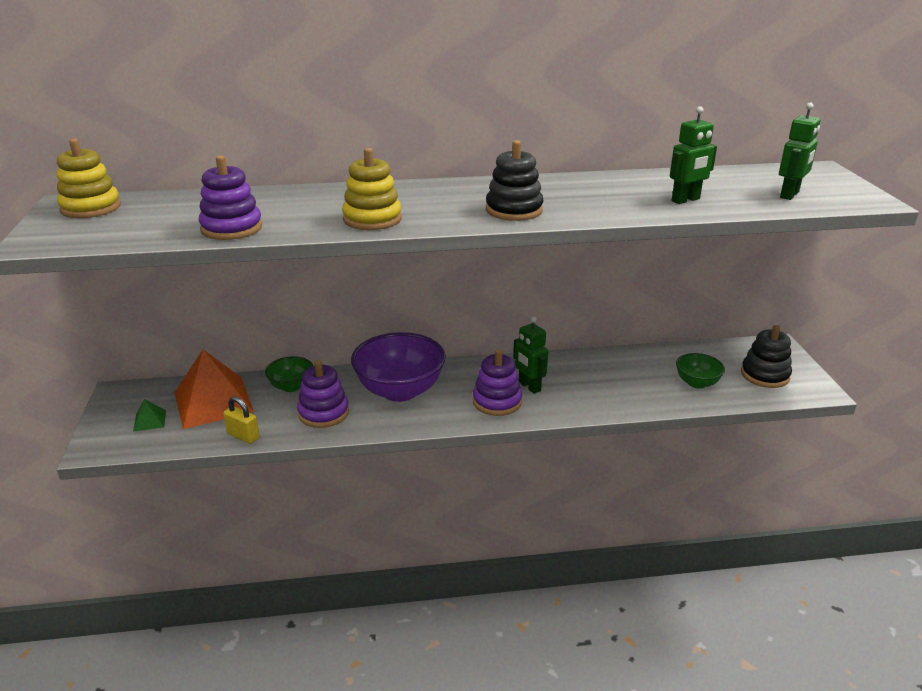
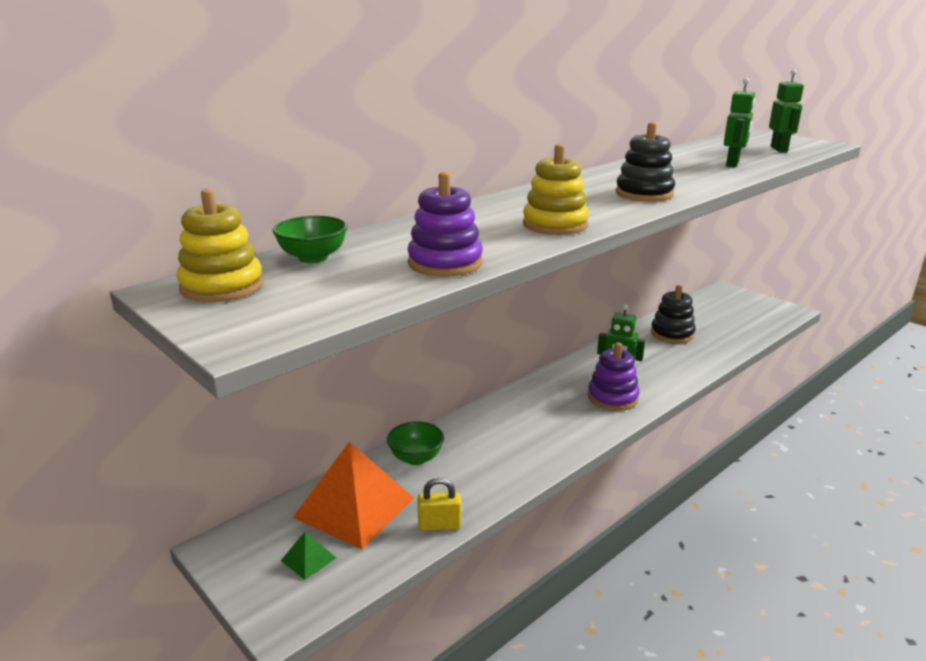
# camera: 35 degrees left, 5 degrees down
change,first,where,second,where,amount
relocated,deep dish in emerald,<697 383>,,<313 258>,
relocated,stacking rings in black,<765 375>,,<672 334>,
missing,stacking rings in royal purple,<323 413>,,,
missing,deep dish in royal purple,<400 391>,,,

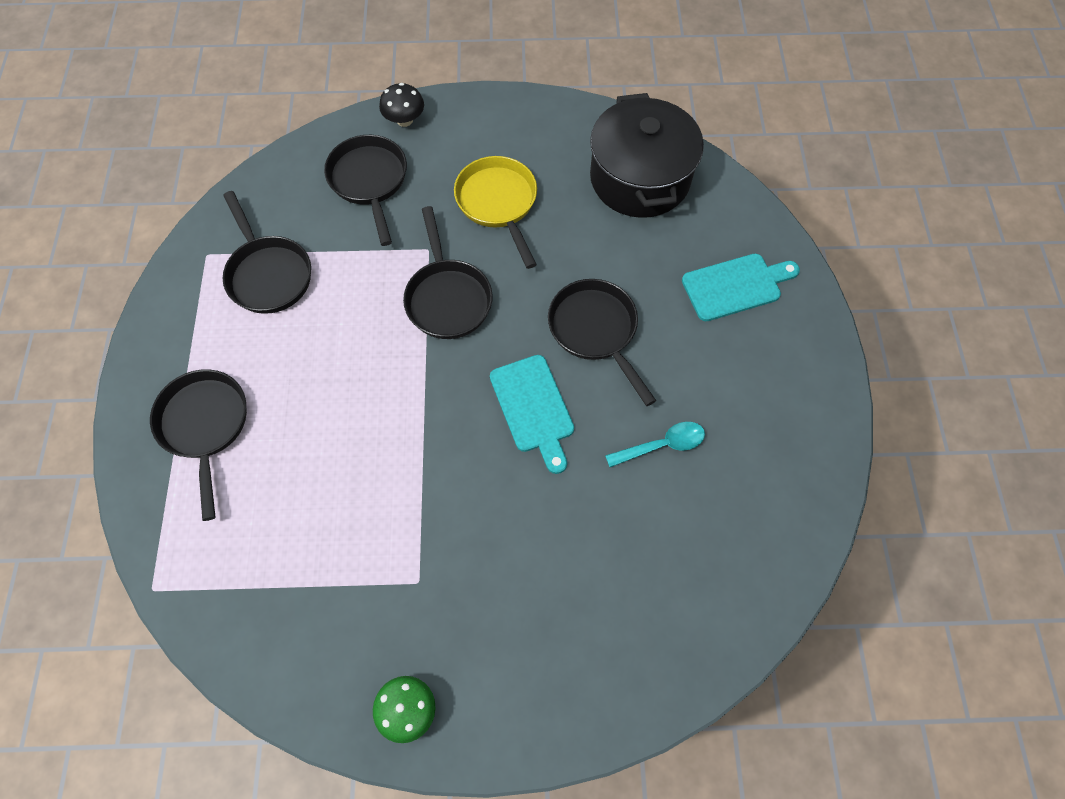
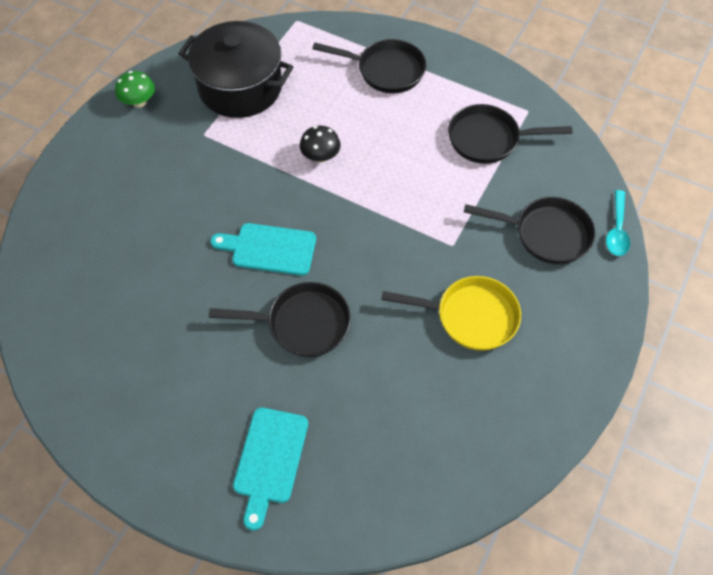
# camera: 120 degrees right, 5 degrees down
change,first,where,second,where,amount
relocated,stockpot in black,<639 178>,,<240 87>,
relocated,mushroom in black,<404 120>,,<320 156>,
relocated,teaspoon in aqua,<662 445>,,<617 230>,
missing,skillet in black,<447 298>,,,

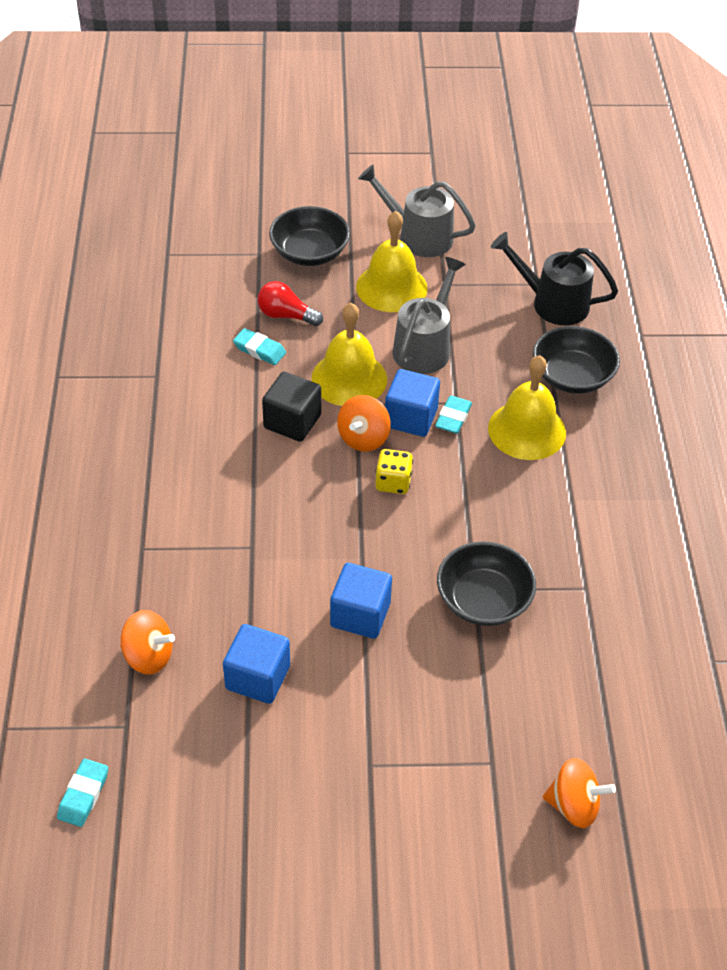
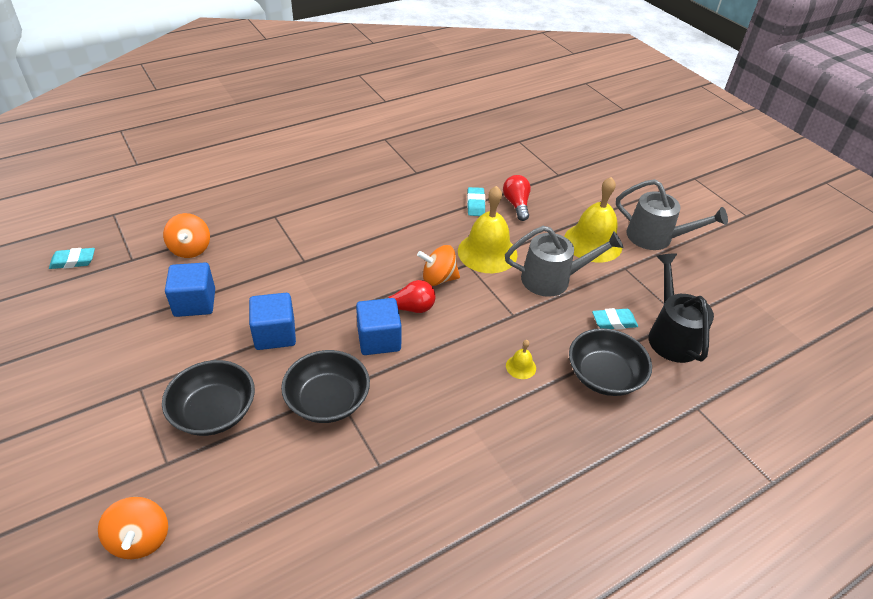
# camera: 60 degrees right, 5 degrees down
change,first,where,second,where,amount
relocated,deep dish in black,<309 252>,,<214 412>,
relocated,block in royal blue,<411 418>,,<379 339>,
exchanged,game die in yellow,<393 482>,lightbulb in red,<408 308>,
size,bell in yellow,<527 430>,,<521 367>,x0.43
relocated,pencil eraser in aqua,<453 417>,,<614 322>,
spun,watering pot in ash-grey,<418 236>,,<656 238>,120 degrees clockwise
missing,block in black,<292 421>,,,

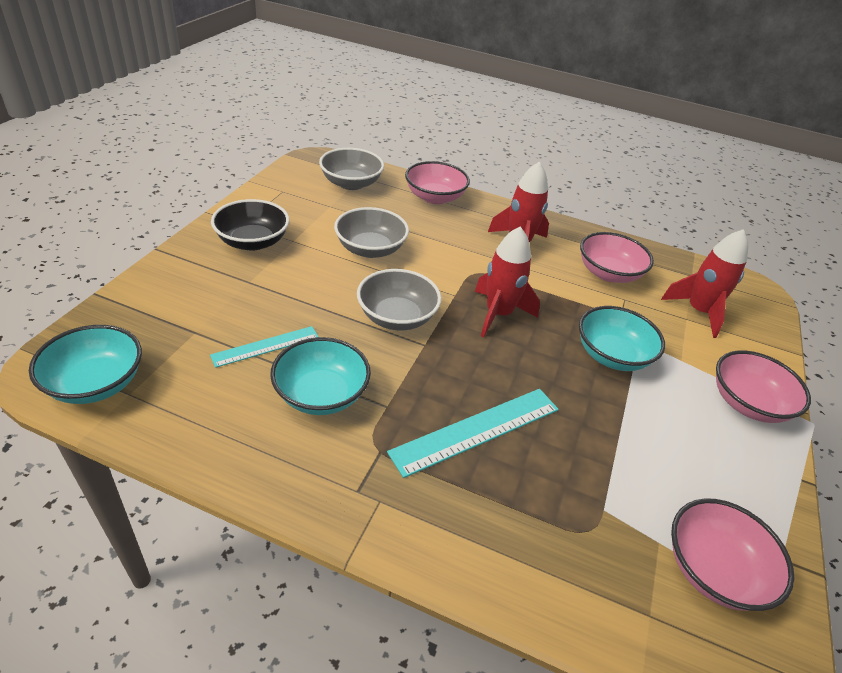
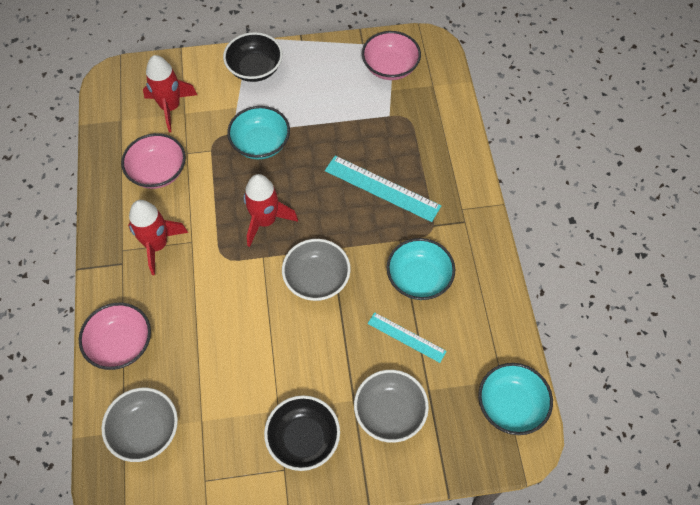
# camera: 115 degrees left, 20 degrees up
change,first,where,second,where,amount
colour,deep dish in rosy,<747 403>,deep dish in black,<255 69>,
relocated,deep dish in ash-grey,<370 249>,,<390 412>,

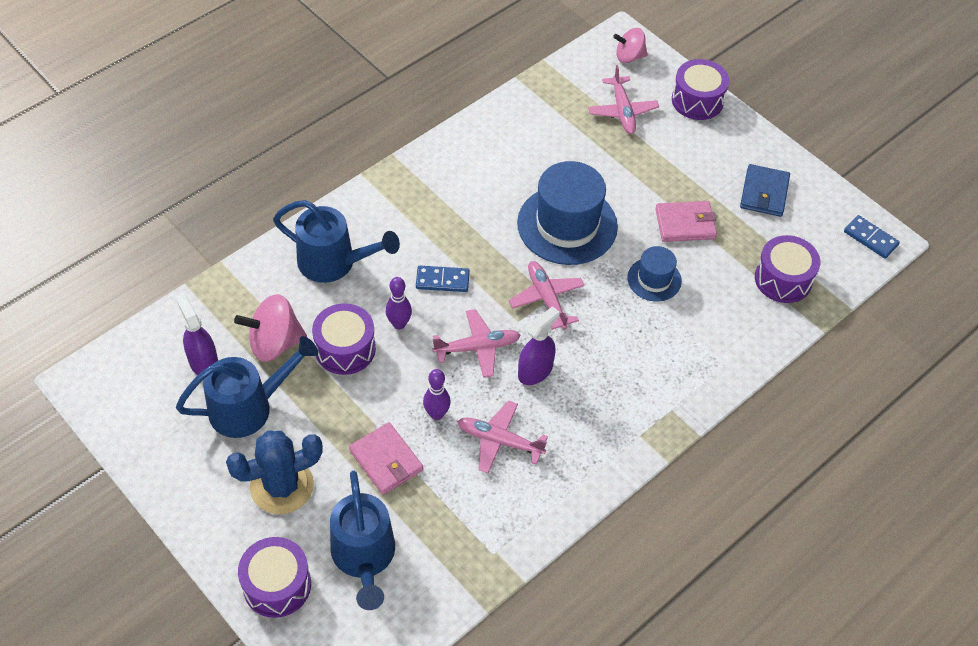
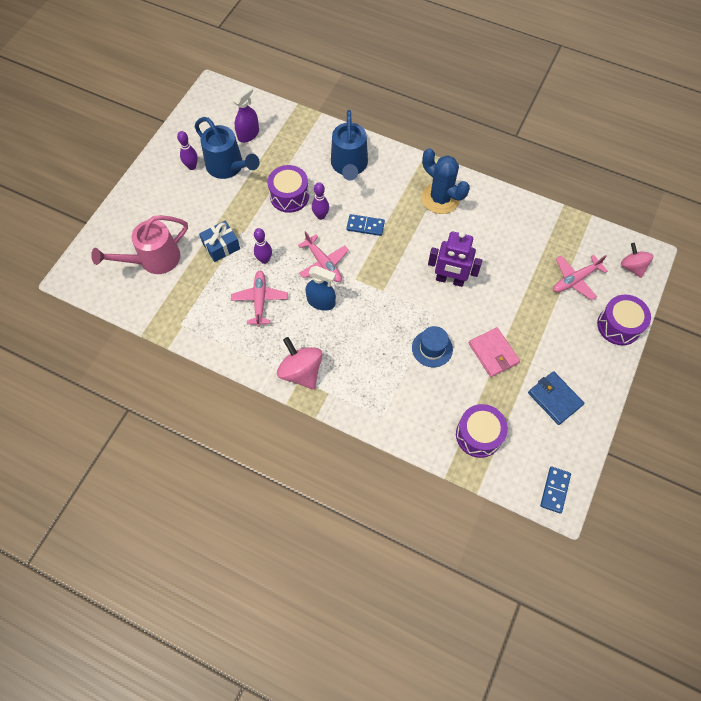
# camera: 70 degrees right, 10 degrees up
change,first,where,second,where,amount
colour,watering pot in royal blue,<364 558>,watering pot in rosy,<153 260>,
appeared,,,bowling pin in royal purple,<192 166>,
exchanged,card wallet in rosy,<386 460>,gift in royal blue,<221 246>,
relocated,toy top in rosy,<275 343>,,<301 372>,
colour,spray bottle in royal purple,<535 371>,spray bottle in royal blue,<321 302>,
spun,domino piece in royal blue,<442 280>,,<365 226>,60 degrees counterclockwise
relocated,cactus in royal blue,<282 486>,,<440 198>,
exchanged,tall hat in royal blue,<567 225>,toy robot in royal purple,<450 280>,
spun,card wallet in royal blue,<764 193>,,<554 399>,60 degrees clockwise
missing,snare drum in royal purple,<277 585>,,,
missing,plane in rosy,<547 299>,,,

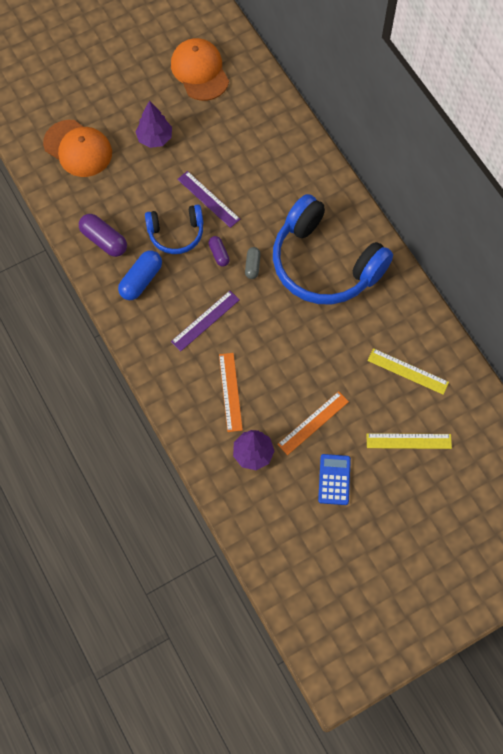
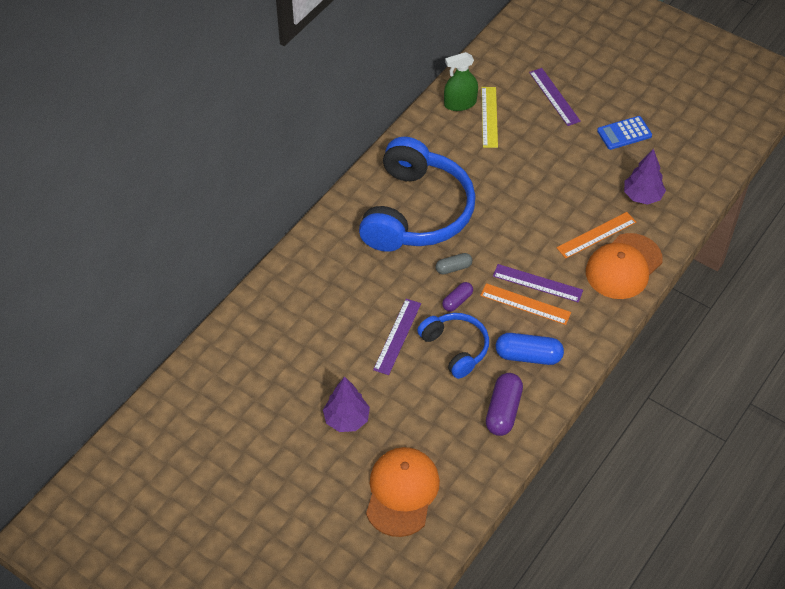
# camera: 115 degrees left, 15 degrees down
change,first,where,second,where,amount
appeared,,,spray bottle in emerald,<460 103>,
relocated,straightedge in orange-coloured,<313 423>,,<525 304>,
colour,straightedge in yellow,<408 441>,straightedge in royal purple,<554 96>,
relocated,baseball cap in orange-coloured,<200 71>,,<623 266>,

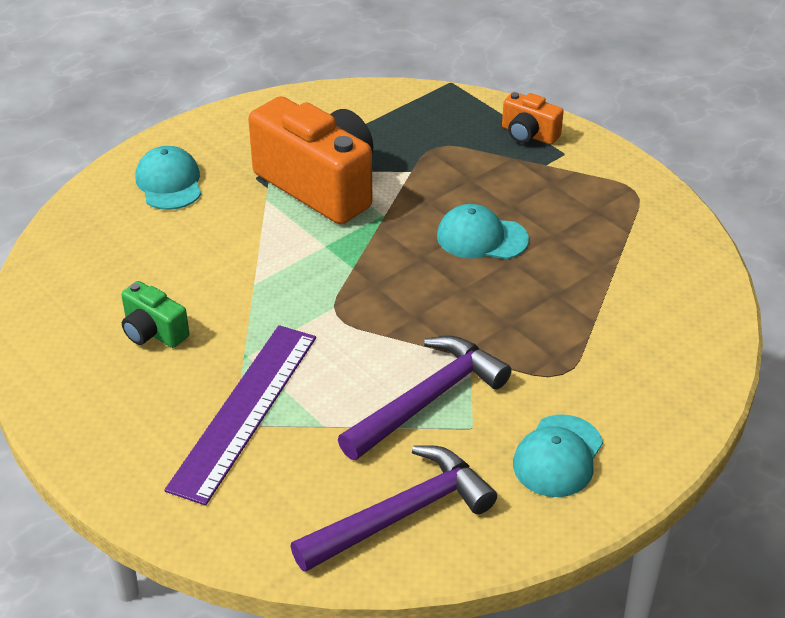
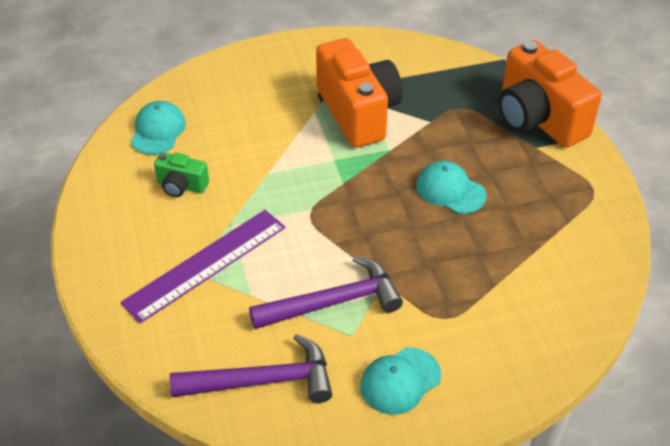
# camera: 25 degrees right, 5 degrees up
change,first,where,second,where,amount
relocated,baseball cap in aqua,<169 183>,,<158 131>,
spun,camera in emerald,<153 332>,,<181 186>,45 degrees counterclockwise
size,camera in orange-coloured,<528 134>,,<538 119>,x2.12

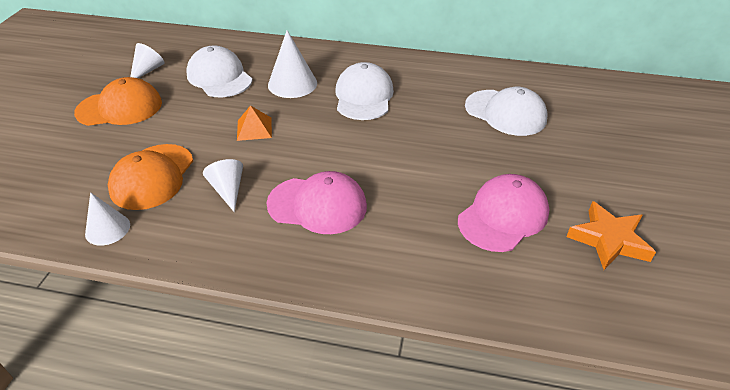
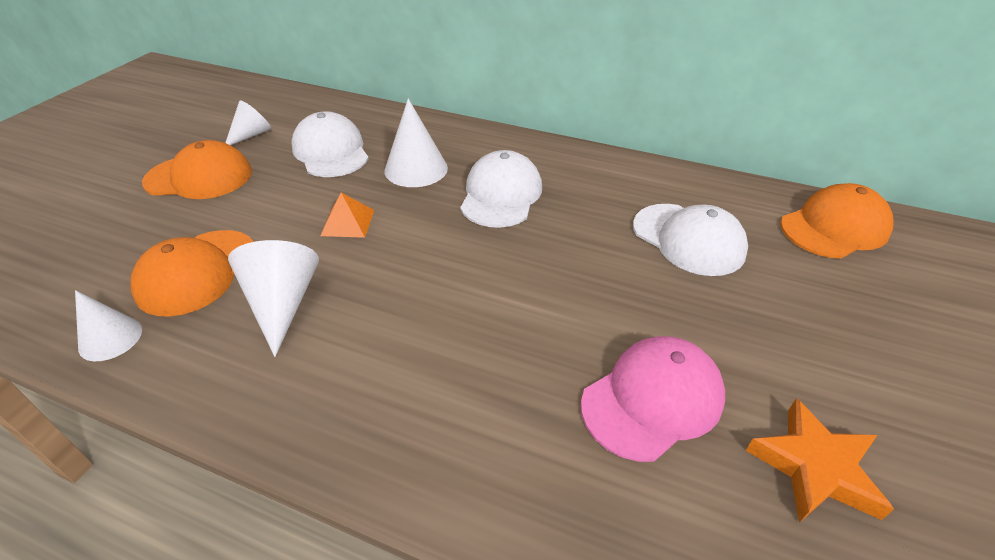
# camera: 10 degrees right, 0 degrees up
change,first,where,second,where,amount
size,cone shape in snow-white,<228 190>,,<282 304>,x1.54
appeared,,,baseball cap in orange-coloured,<834 227>,
missing,baseball cap in rosy,<317 205>,,,

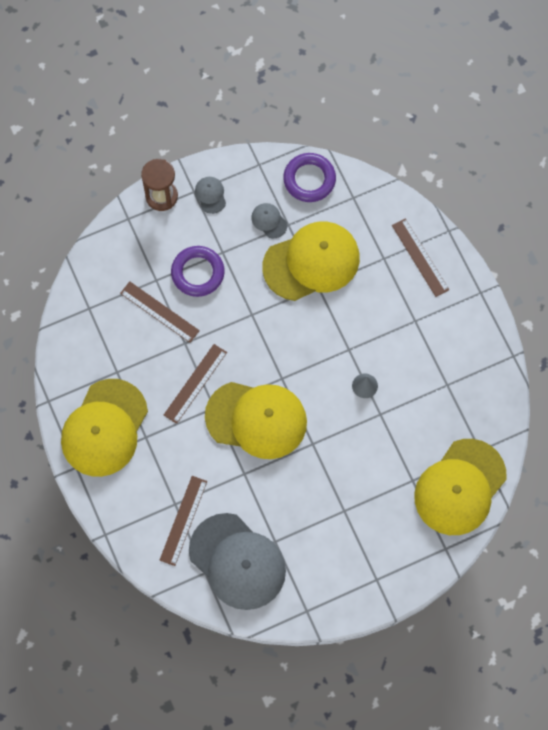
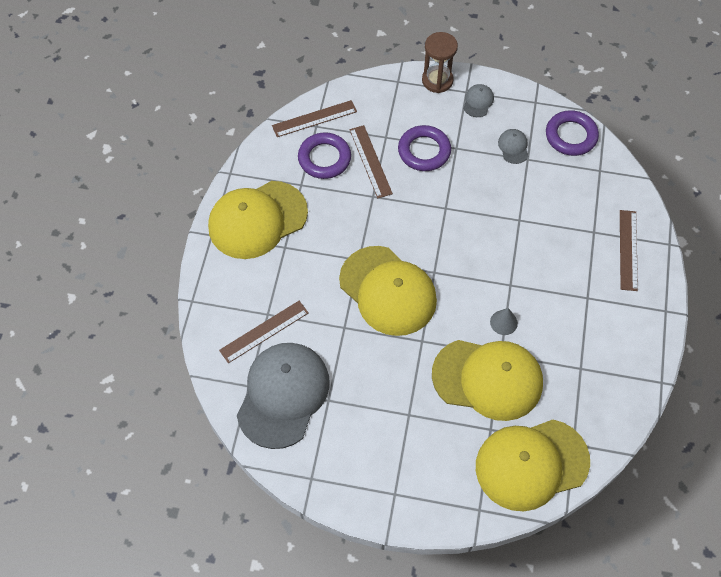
# camera: 35 degrees right, 10 degrees down
change,first,where,second,where,amount
spun,baseball cap in ash-grey,<237 561>,,<283 395>,150 degrees counterclockwise
relocated,straightedge in brown,<195 383>,,<314 118>,
appeared,,,torus in royal purple,<324 158>,
relocated,baseball cap in yellow,<311 262>,,<488 379>,

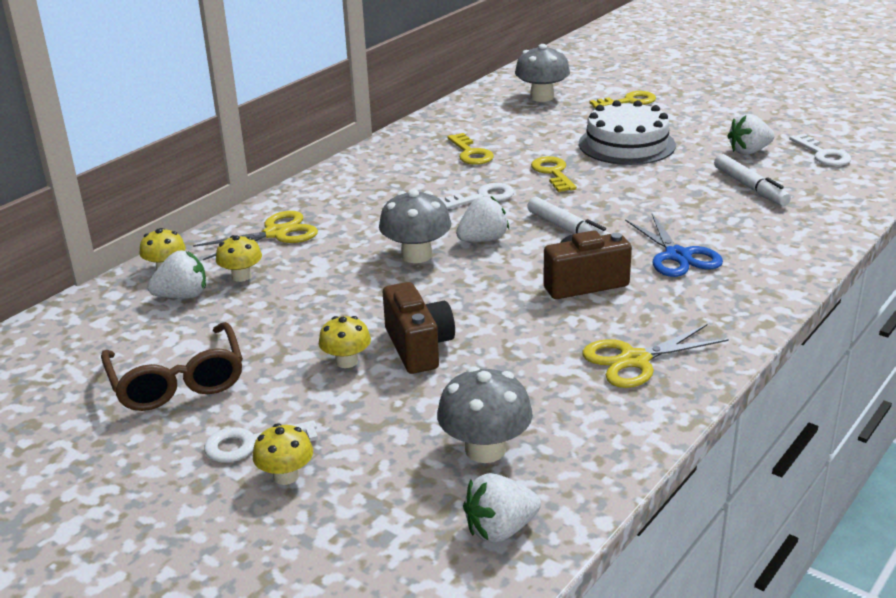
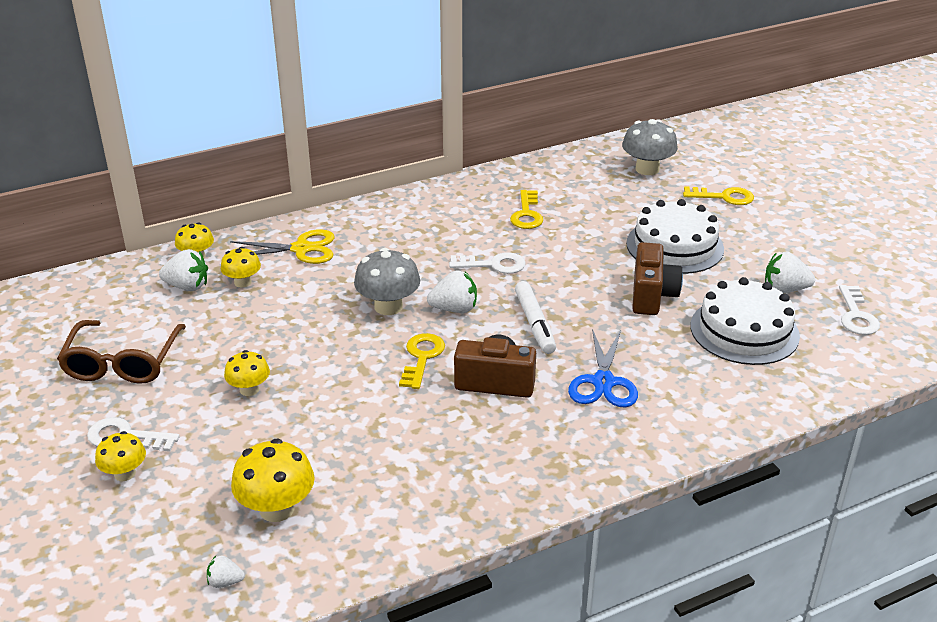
# camera: 25 degrees right, 5 degrees up
change,first,where,second,where,amount
size,berry in snow-white,<500 530>,,<225 582>,x0.56
colour,mushroom in ash-grey,<485 449>,mushroom in yellow,<277 509>,
relocated,latchkey in yellow,<553 173>,,<422 358>,
relocated,camera in brown,<418 347>,,<652 295>,
exchanged,marker in snow-white,<750 187>,gateau in snow-white,<744 331>,
missing,shears in yellow,<634 360>,,,

